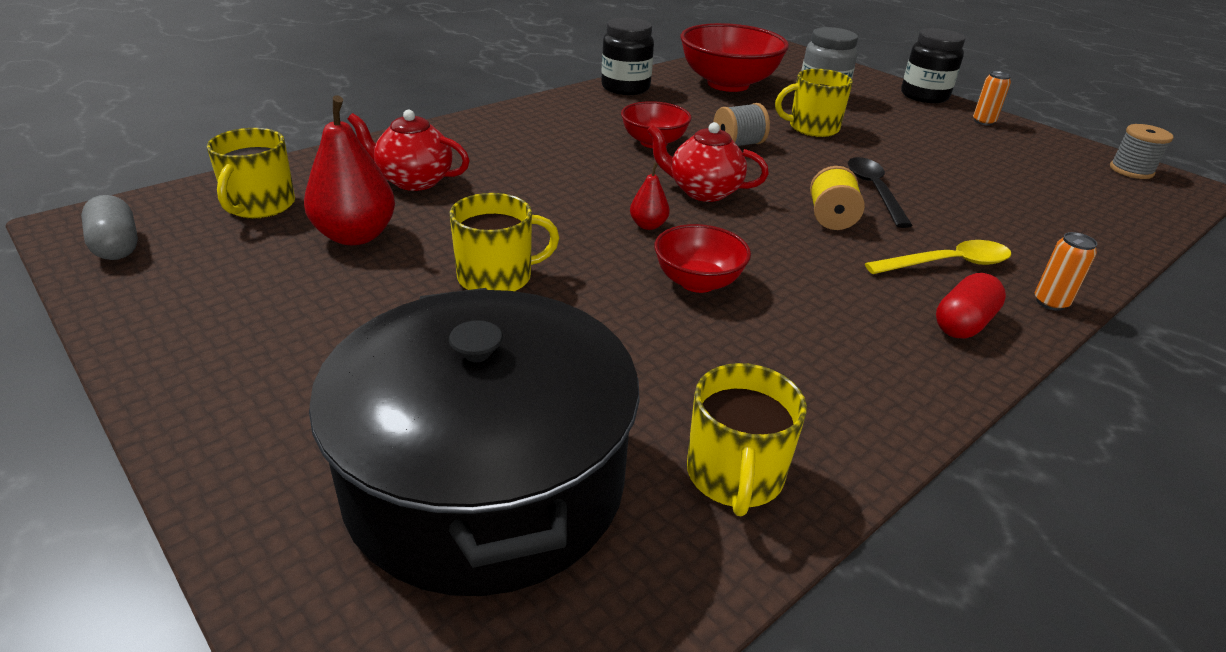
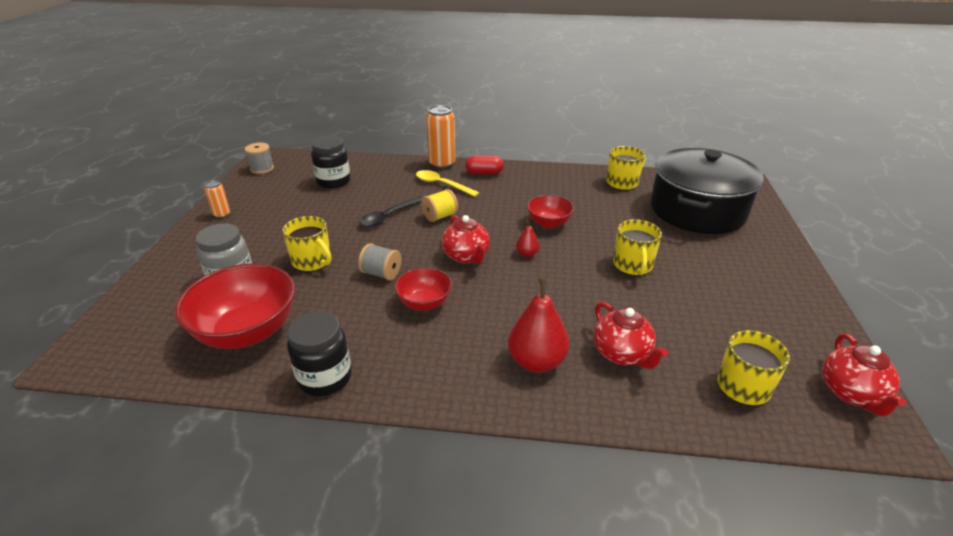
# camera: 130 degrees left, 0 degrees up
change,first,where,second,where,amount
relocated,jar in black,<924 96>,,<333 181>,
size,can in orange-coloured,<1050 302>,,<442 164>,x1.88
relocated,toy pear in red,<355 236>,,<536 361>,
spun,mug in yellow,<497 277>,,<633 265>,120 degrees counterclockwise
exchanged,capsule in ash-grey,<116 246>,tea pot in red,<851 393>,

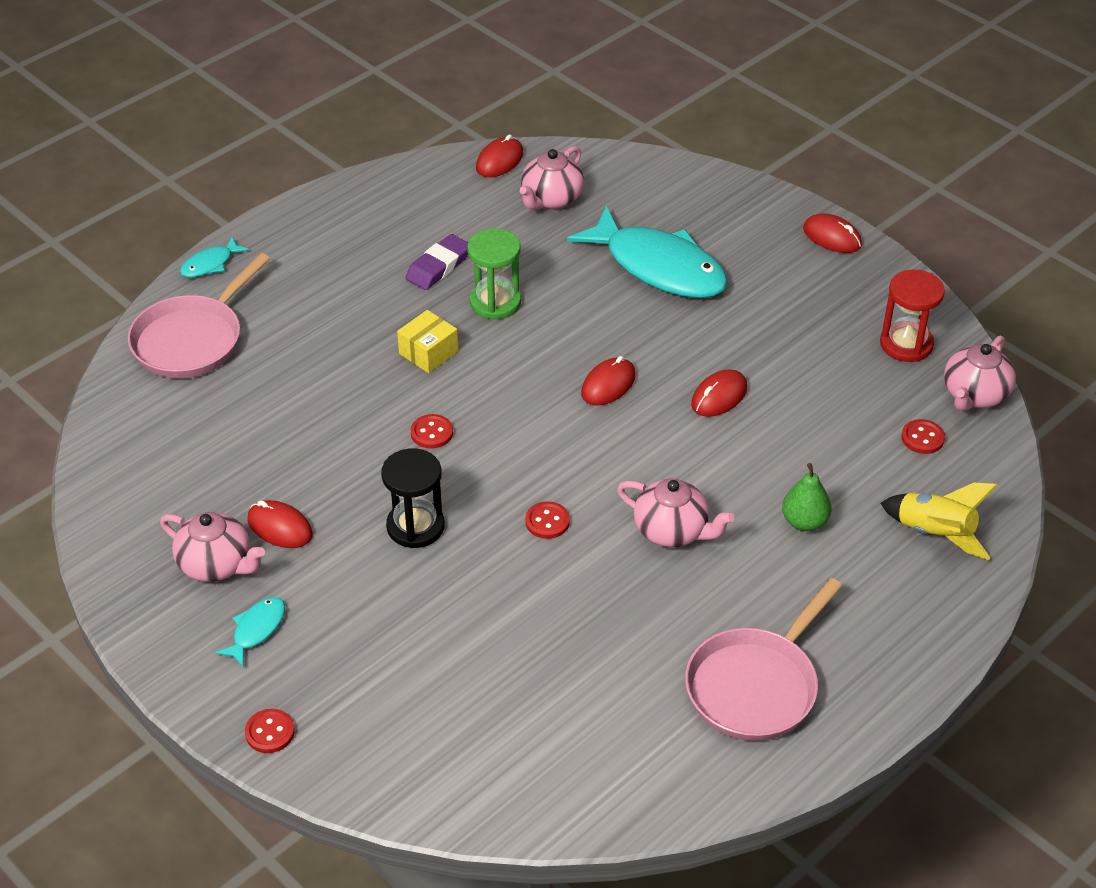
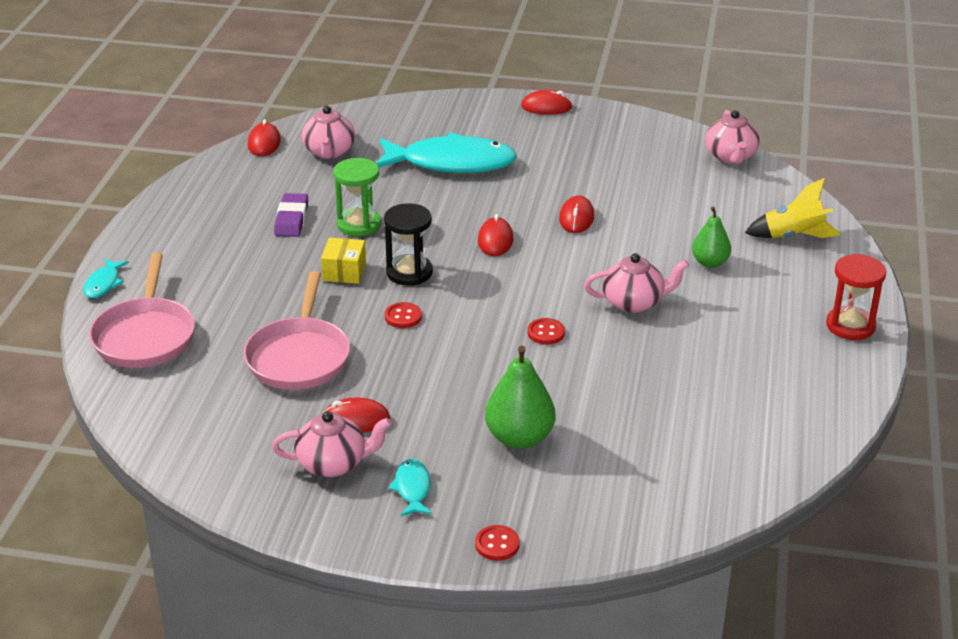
# camera: 35 degrees left, 10 degrees down
change,first,where,second,where,amount
relocated,skillet in rosy,<756 685>,,<299 356>,
relocated,hourglass in black,<415 526>,,<409 272>,
appeared,,,toy pear in emerald,<519 438>,
relocated,hourglass in red,<906 344>,,<850 326>,
missing,sewing button in red,<922 438>,,,

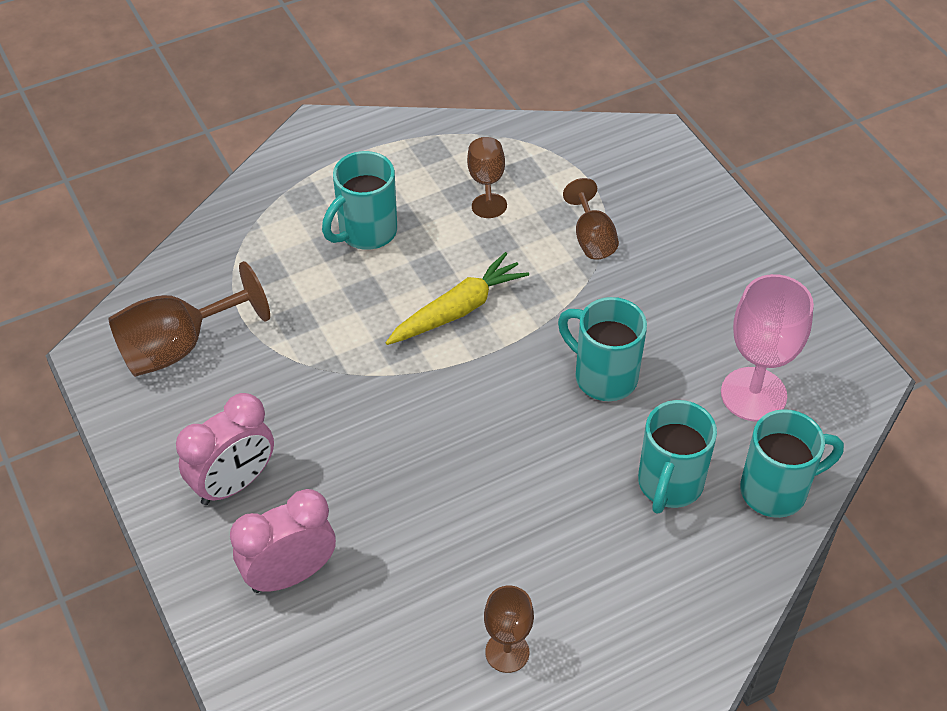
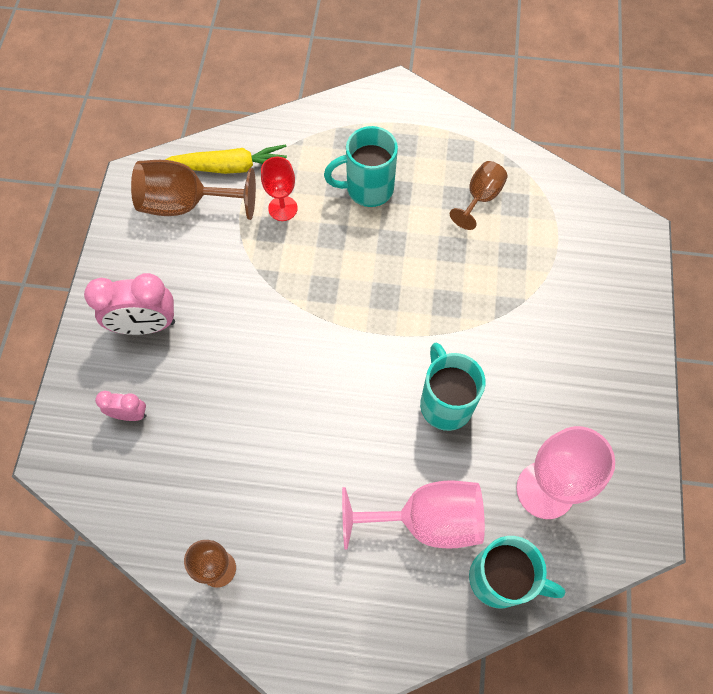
# camera: 35 degrees right, 15 degrees up
change,first,where,second,where,amount
size,bedside clock in rosy,<290 574>,,<130 414>,x0.55
relocated,root vegetable in yellow,<457 310>,,<228 167>,
appeared,,,chalice in red,<283 208>,
exchanged,mug in aqua,<669 484>,chalice in rosy,<425 520>,
missing,chalice in brown,<592 238>,,,

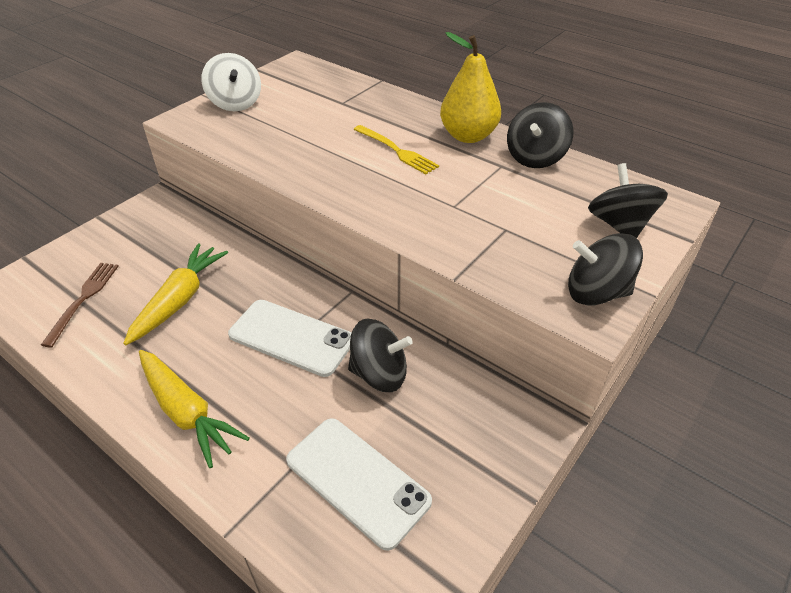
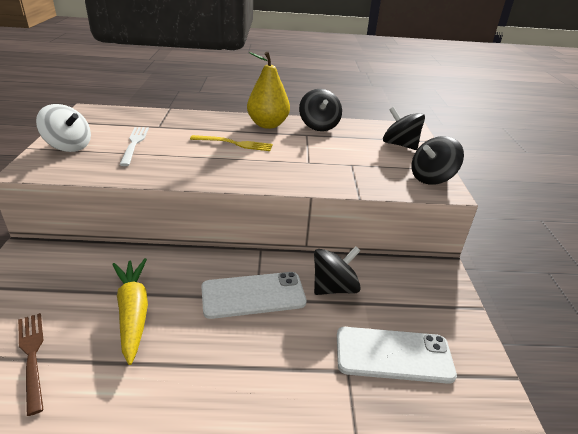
# camera: 40 degrees left, 10 degrees down
change,first,where,second,where,amount
appeared,,,fork in snow-white,<134 143>,
missing,root vegetable in yellow,<187 412>,,,

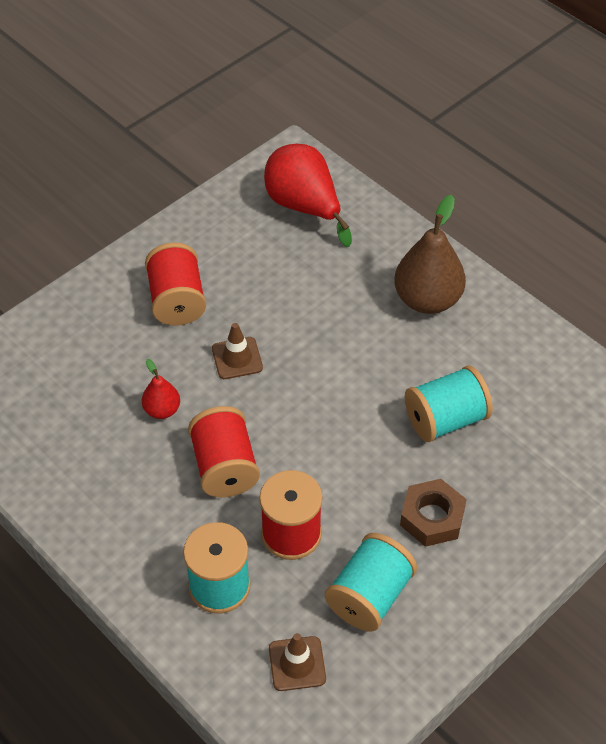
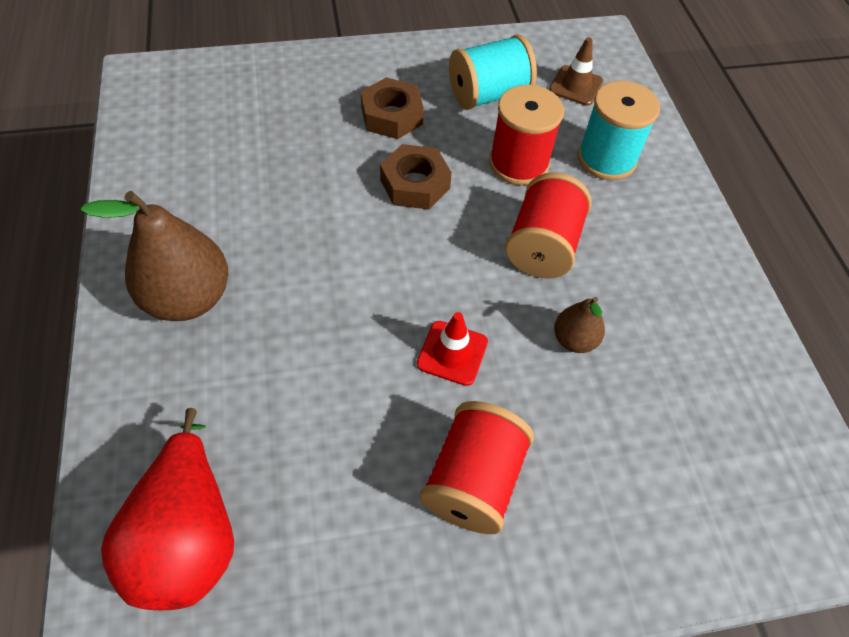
# camera: 150 degrees left, 5 degrees up
change,first,where,second,where,amount
appeared,,,nut in brown,<415 184>,
colour,traffic cone in brown,<237 358>,traffic cone in red,<452 353>,
colour,toy pear in red,<162 410>,toy pear in brown,<574 340>,
missing,bobbin in aqua,<445 420>,,,

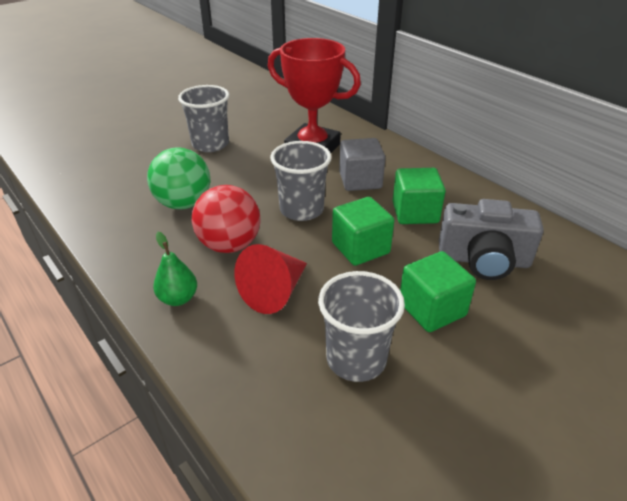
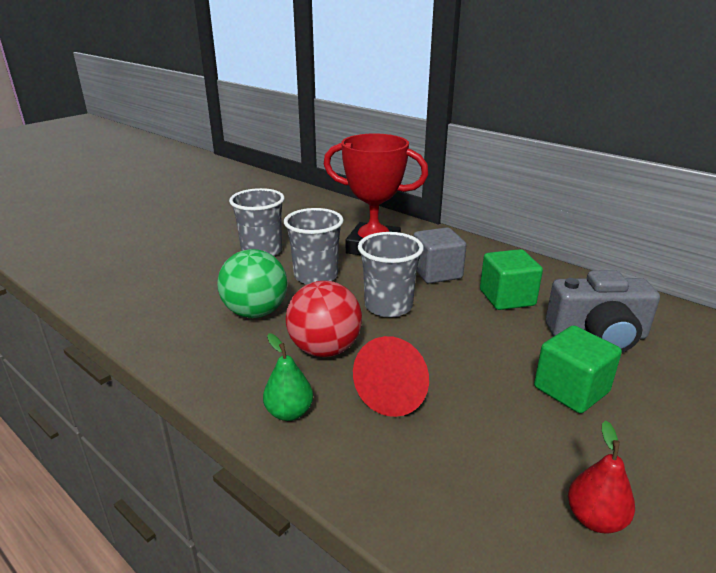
# camera: 10 degrees left, 10 degrees down
change,first,where,second,where,amount
relocated,tumbler in ash-grey,<356 359>,,<316 276>,
appeared,,,toy pear in red,<595 519>,
missing,block in emerald,<360 248>,,,

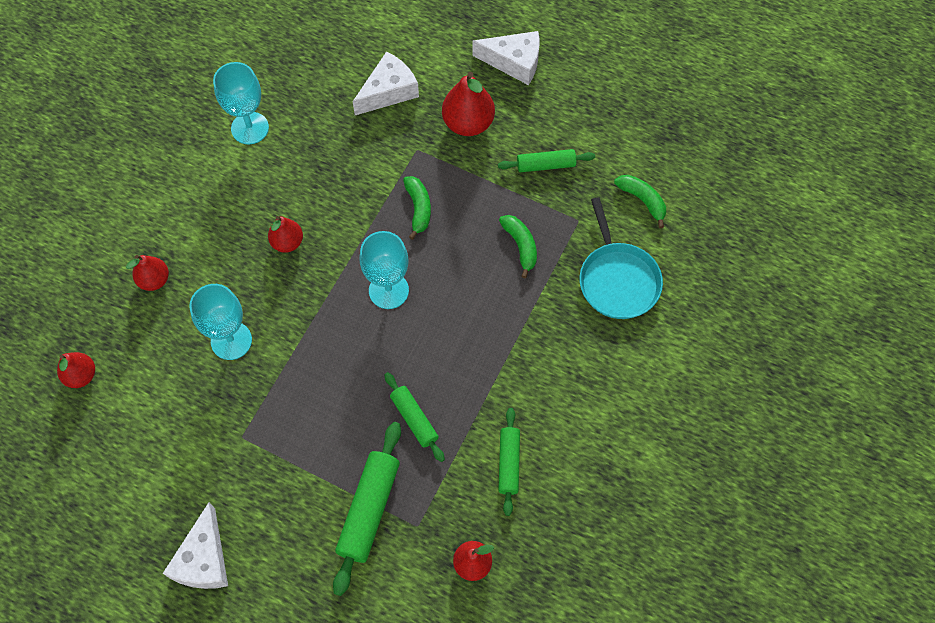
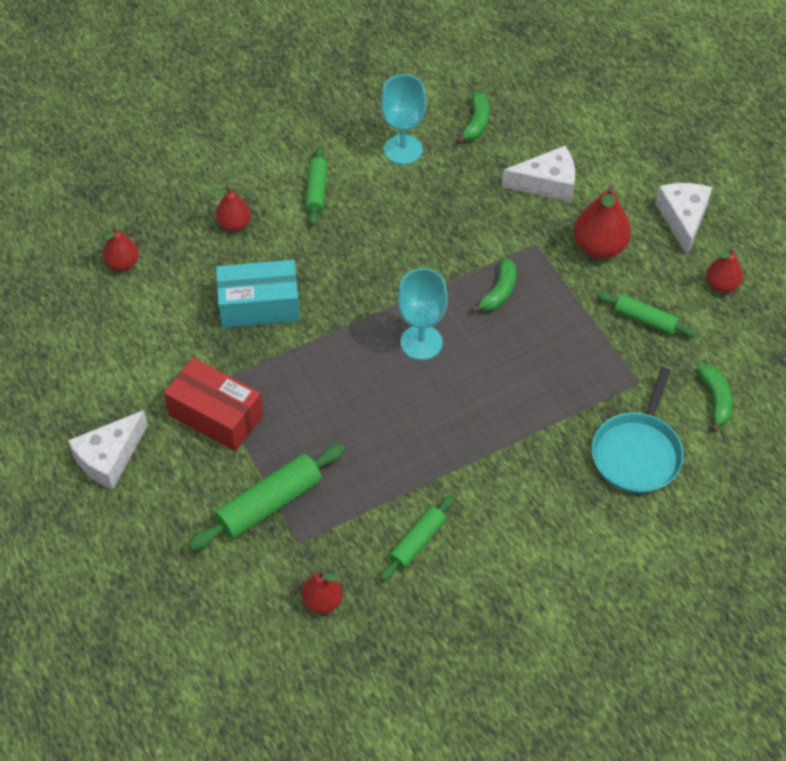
# camera: 35 degrees right, 10 degrees down
change,first,where,second,where,amount
appeared,,,parcel in red,<216 415>,
exchanged,chalice in aqua,<231 341>,parcel in aqua,<259 306>,
relocated,dough roller in emerald,<414 419>,,<316 191>,
relocated,banana fruit in emerald,<520 246>,,<476 123>,
spun,piece of cheese in snow-white,<514 62>,,<683 219>,135 degrees counterclockwise
relocated,toy pear in red,<287 242>,,<721 285>,

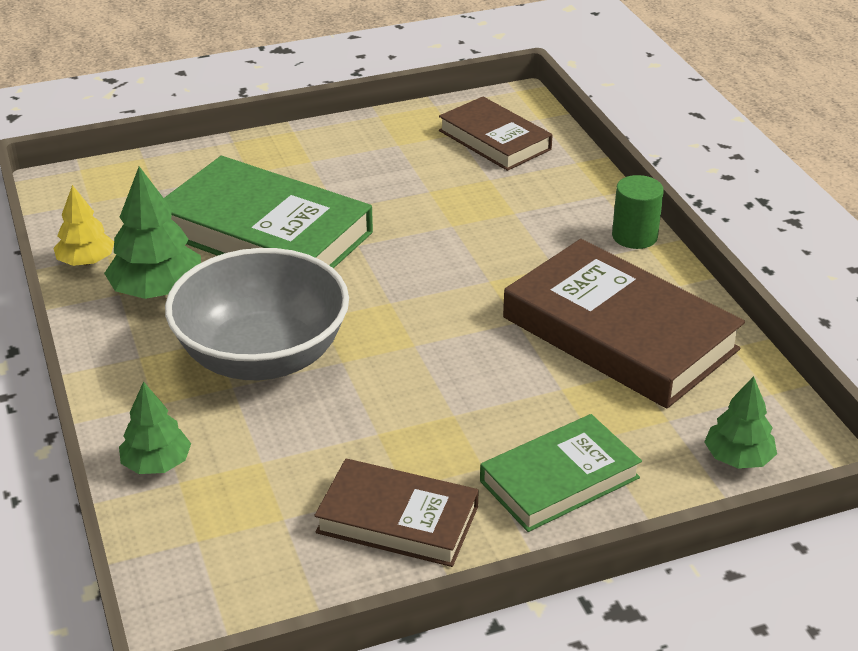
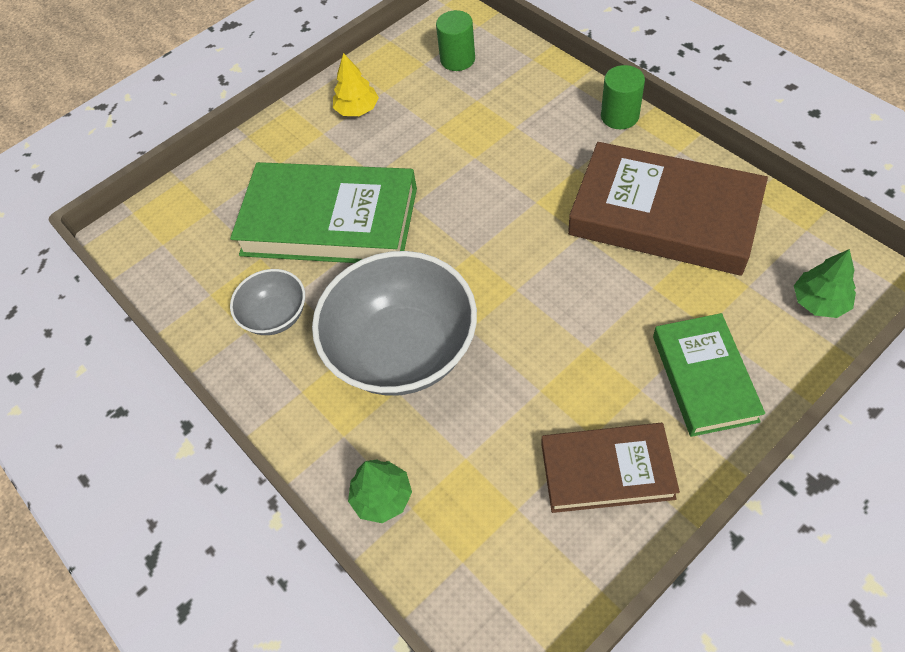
# camera: 15 degrees left, 20 degrees up
change,first,where,second,where,amount
exchanged,toy tree in emerald,<157 290>,deep dish in ash-grey,<275 316>,
relocated,toy tree in yellow,<86 261>,,<357 109>,
exchanged,hardcover in brown,<494 140>,solid cylinder in emerald,<457 59>,
spun,hardcover in emerald,<559 479>,,<704 378>,45 degrees counterclockwise

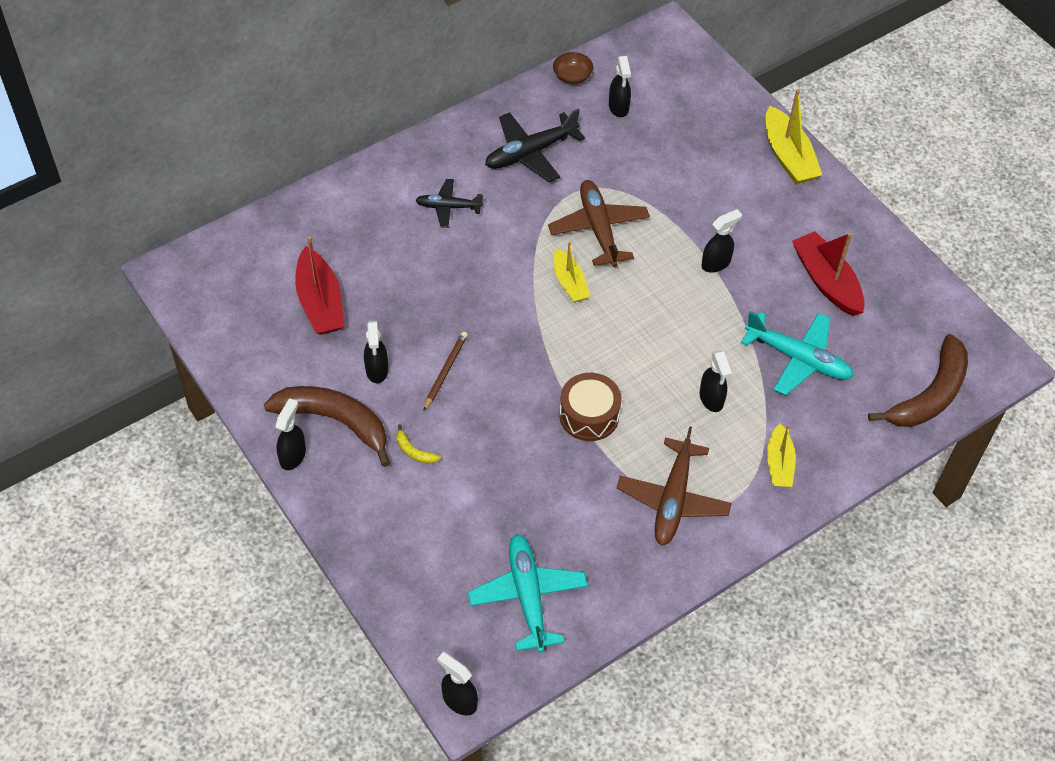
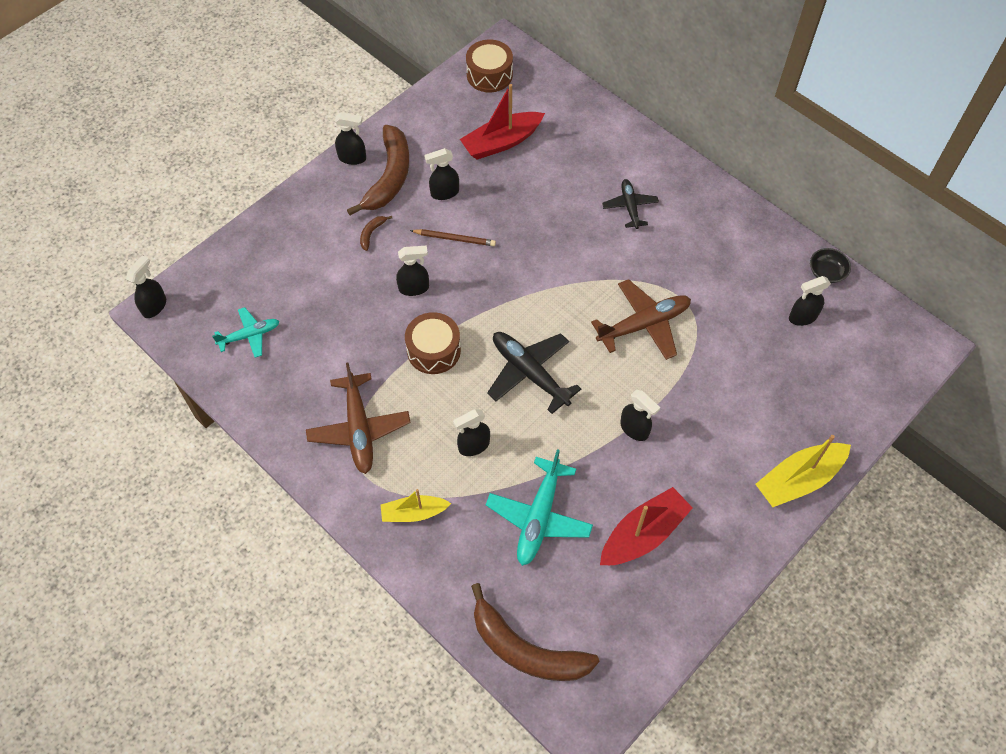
# camera: 80 degrees right, 5 degrees up
change,first,where,second,where,amount
size,plane in aqua,<527 596>,,<249 335>,x0.61
spun,plane in brown,<673 499>,,<359 429>,105 degrees counterclockwise
colour,banana fruit in yellow,<414 451>,banana fruit in brown,<372 233>,
appeared,,,spray bottle in black,<414 288>,
appeared,,,snare drum in brown,<489 75>,
relocated,plane in black,<530 153>,,<529 373>,
colour,deep dish in brown,<572 76>,deep dish in black,<826 272>,
missing,boat in yellow,<569 283>,,,

